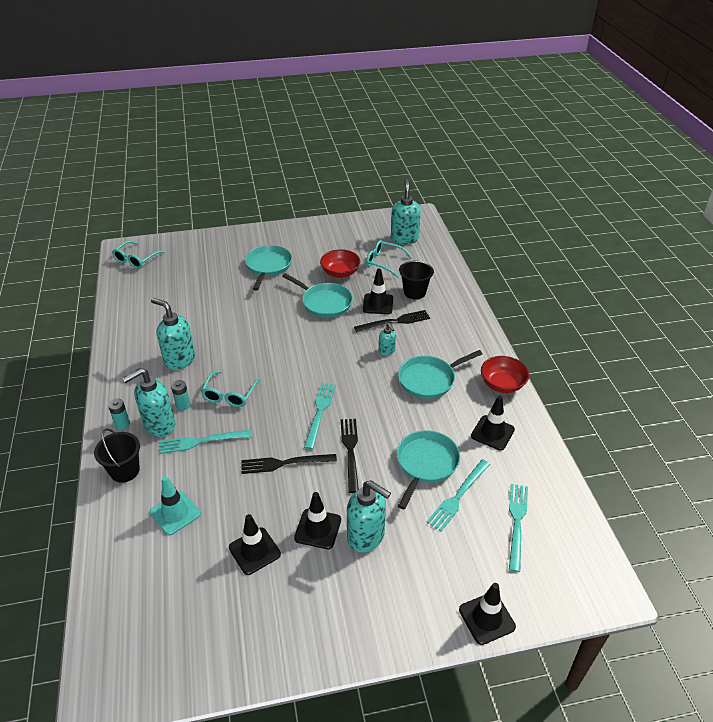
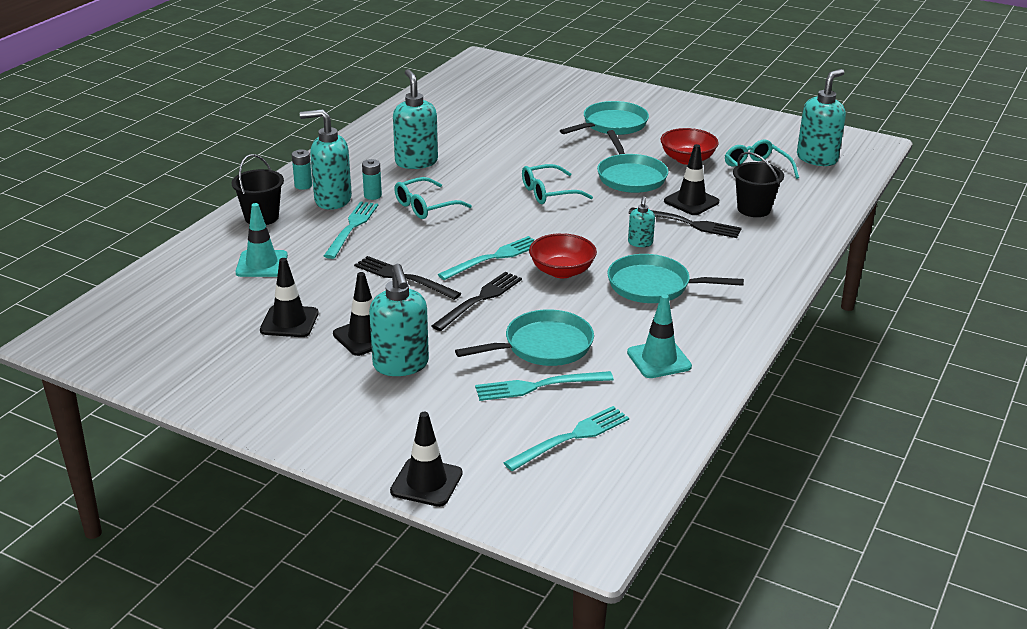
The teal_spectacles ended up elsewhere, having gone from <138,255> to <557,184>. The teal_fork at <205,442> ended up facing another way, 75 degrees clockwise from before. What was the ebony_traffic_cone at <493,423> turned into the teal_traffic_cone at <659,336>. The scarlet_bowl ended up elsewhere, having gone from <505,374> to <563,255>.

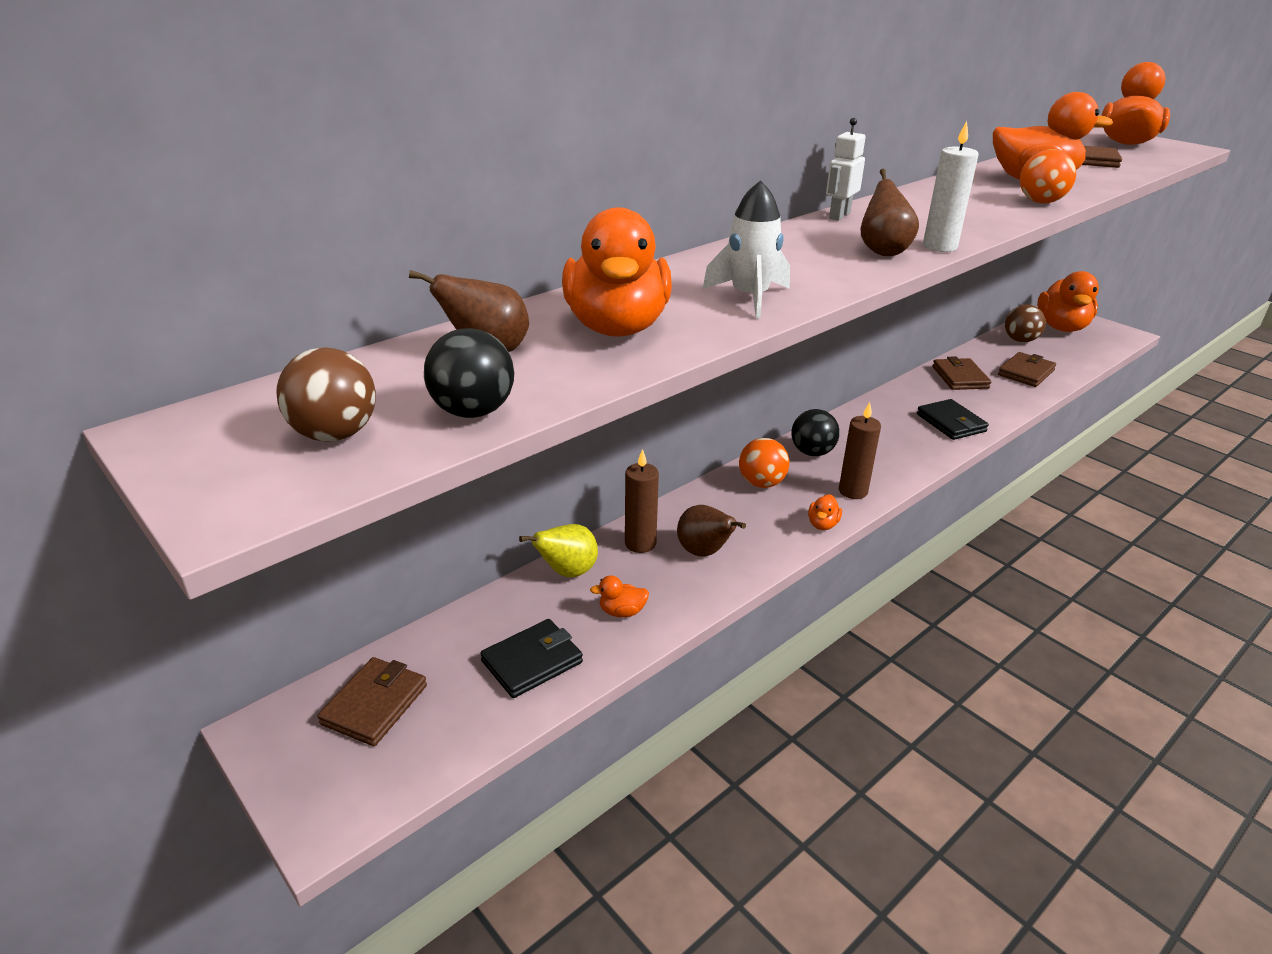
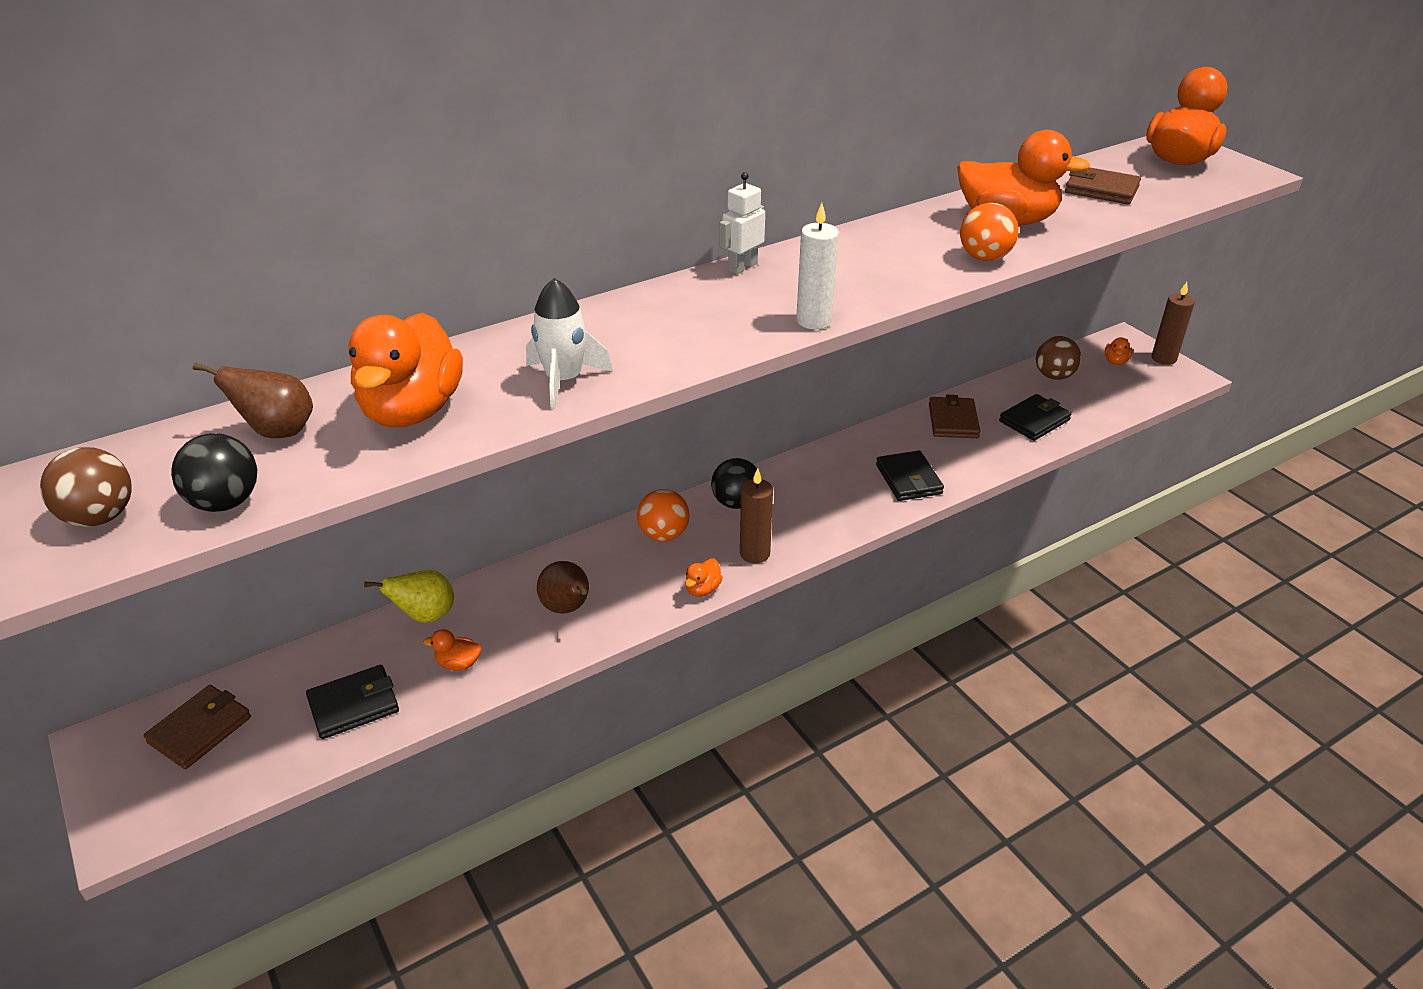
The dark_brown_wax_candle ended up elsewhere, having gone from <642,501> to <1173,323>. The second view lost the dark_brown_toy_pear at <890,212>. What was the dark_brown_card_wallet at <1027,369> turned into the ebony_card_wallet at <1035,417>. The size of the orange-coloured_duck at <1068,301> changed by a factor of 0.42.

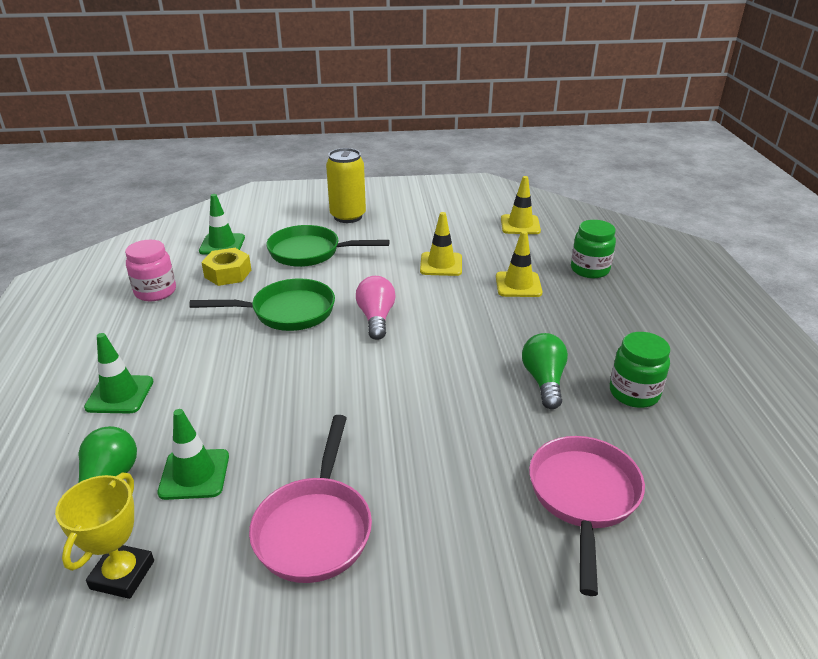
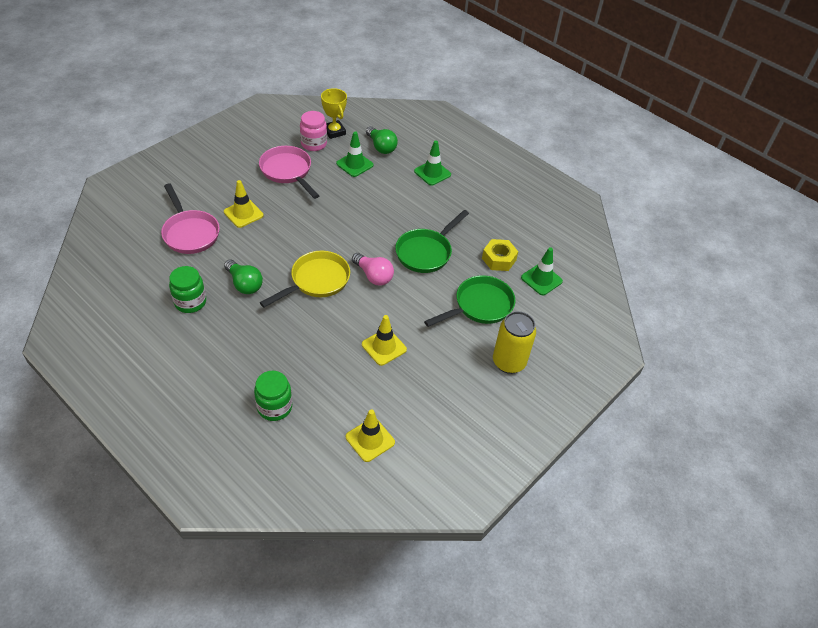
The rosy_preserve_jar ended up elsewhere, having gone from <150,270> to <313,131>. The bright_yellow_traffic_cone ended up elsewhere, having gone from <519,264> to <244,204>. The second view gained the bright_yellow_skillet at <305,279>.

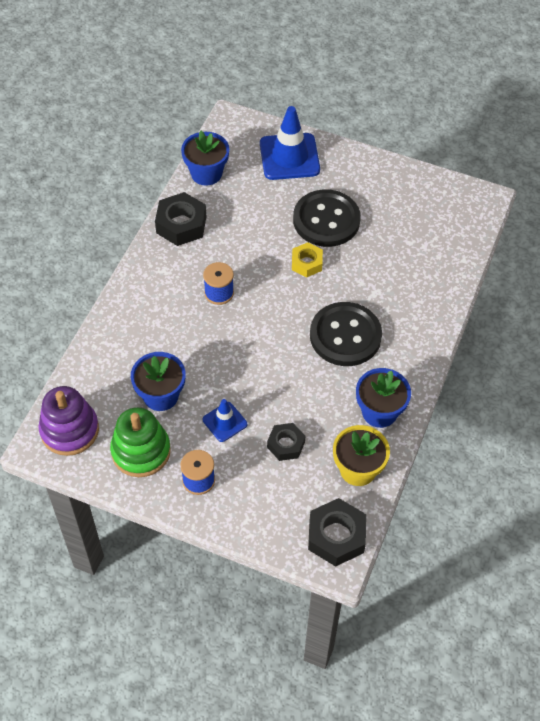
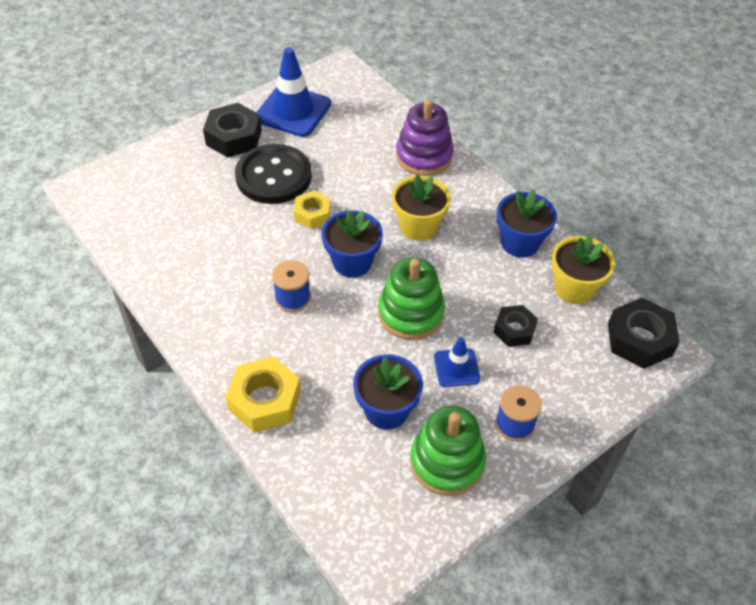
The purple_stacking_rings ended up elsewhere, having gone from <68,421> to <425,137>. The ebony_nut ended up elsewhere, having gone from <180,219> to <232,130>. The blue_plant_pot ended up elsewhere, having gone from <205,158> to <352,244>. The blue_traffic_cone ended up elsewhere, having gone from <290,143> to <293,92>. Where the ebony_sewing_button stood at <346,334>, the bright_yellow_plant_pot came to stand at <421,208>. The second view gained the bright_yellow_nut at <263,394>. The second view gained the green_stacking_rings at <411,298>.

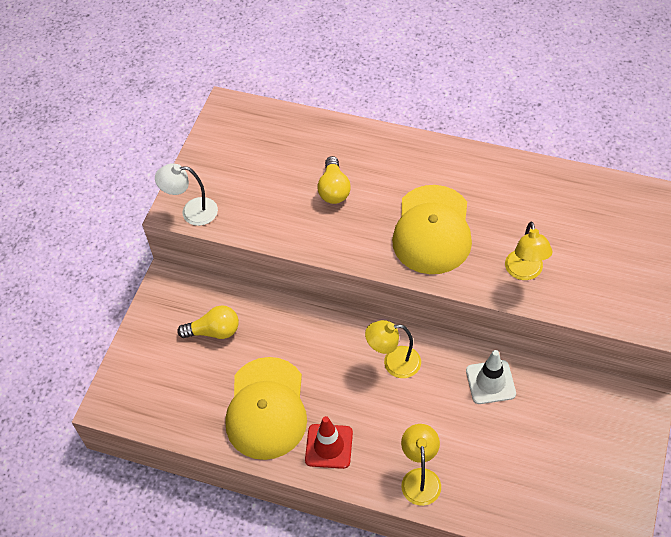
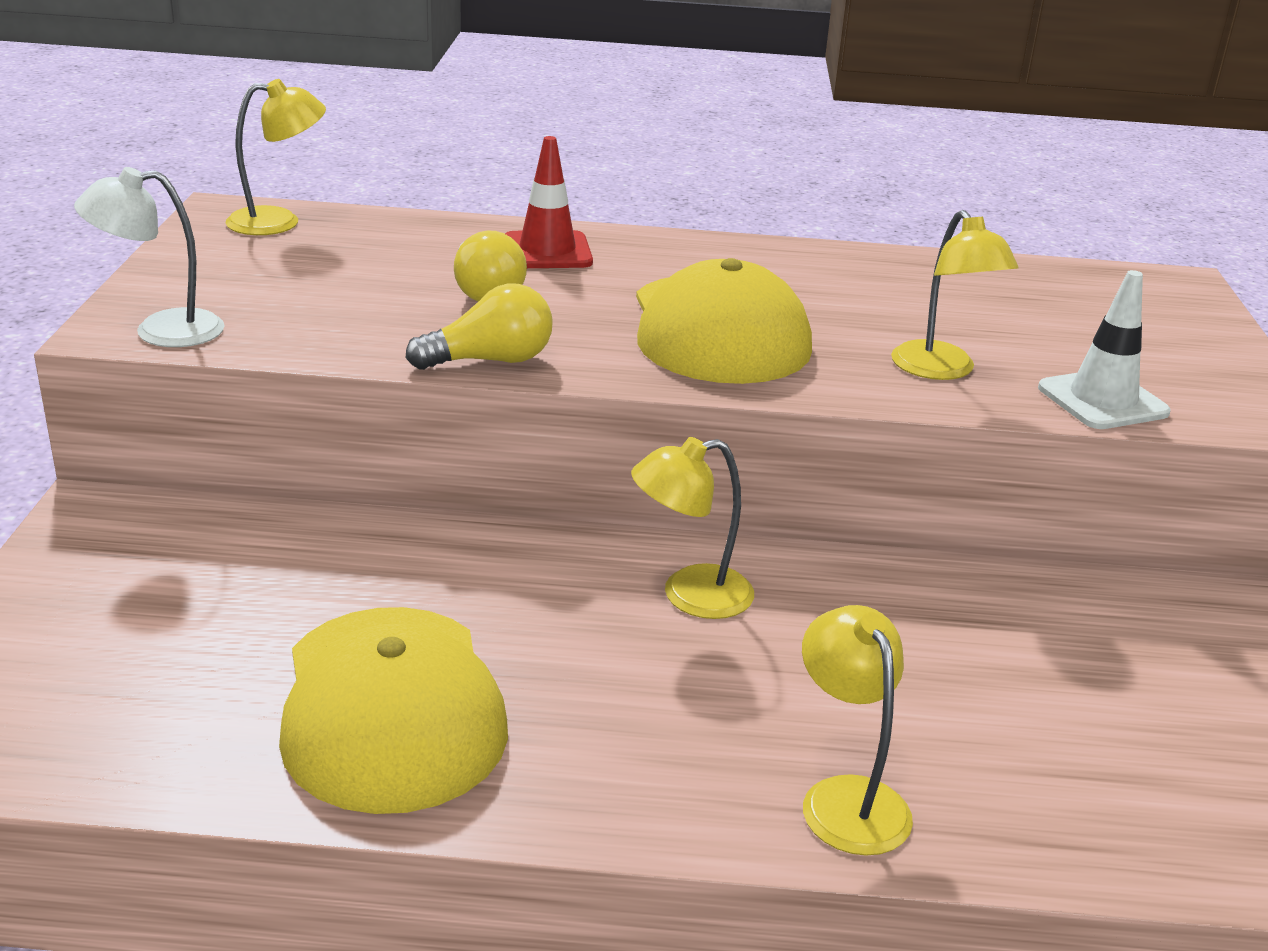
The bright_yellow_bulb ended up elsewhere, having gone from <208,322> to <479,326>. The scarlet_traffic_cone ended up elsewhere, having gone from <329,442> to <549,202>. The pure_white_traffic_cone ended up elsewhere, having gone from <491,377> to <1104,349>. The second view gained the bright_yellow_lamp at <276,157>.

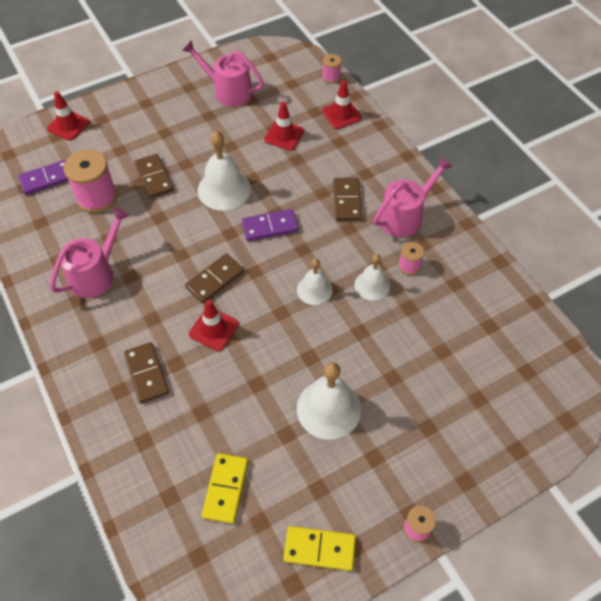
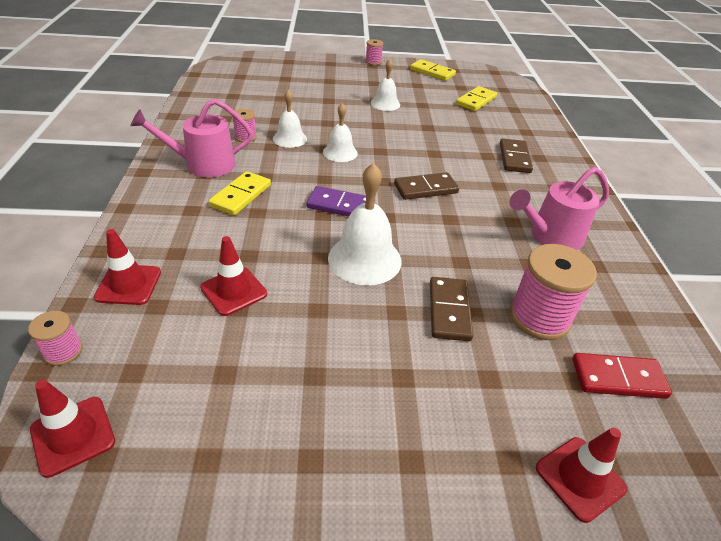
What was the purple_domino_tile at <43,177> turned into the scarlet_domino_tile at <622,376>. The second view lost the rosy_sprinkling_can at <223,73>. The scarlet_traffic_cone ended up elsewhere, having gone from <214,325> to <72,429>. The size of the pure_white_hand_bell at <329,401> changed by a factor of 0.61. What was the dark_brown_domino_tile at <347,199> turned into the bright_yellow_domino_tile at <239,193>.

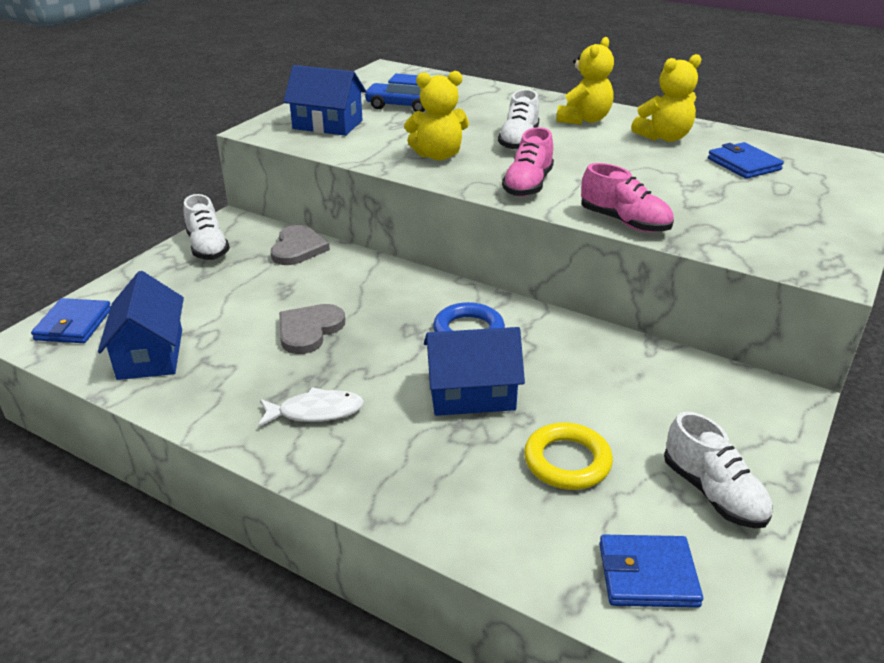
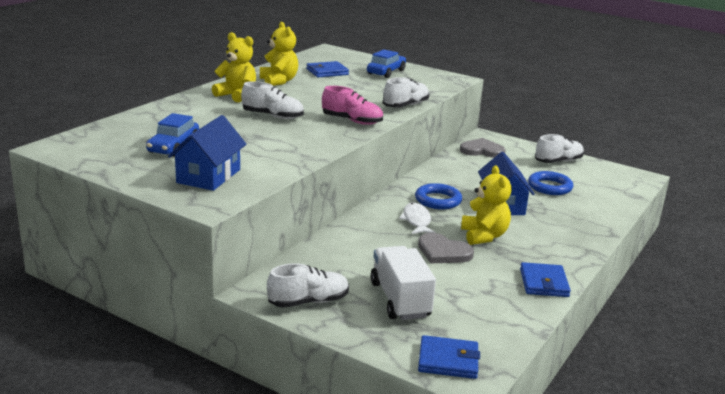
The second view lost the blue_cottage at <141,325>. The pure_white_toy_fish ended up elsewhere, having gone from <311,407> to <417,218>. The ash-grey_love_heart ended up elsewhere, having gone from <300,245> to <482,148>. The bright_yellow_teddy_bear ended up elsewhere, having gone from <436,116> to <486,205>. What was the bright_yellow_ring at <568,456> turned into the blue_ring at <550,183>. What was the rosy_lace-up_shoe at <627,197> turned into the pure_white_lace-up_shoe at <406,92>. The blue_card_wallet ended up elsewhere, having gone from <651,571> to <545,279>. The second view gained the blue_automobile at <386,63>. The second view gained the pure_white_toy_truck at <403,283>.

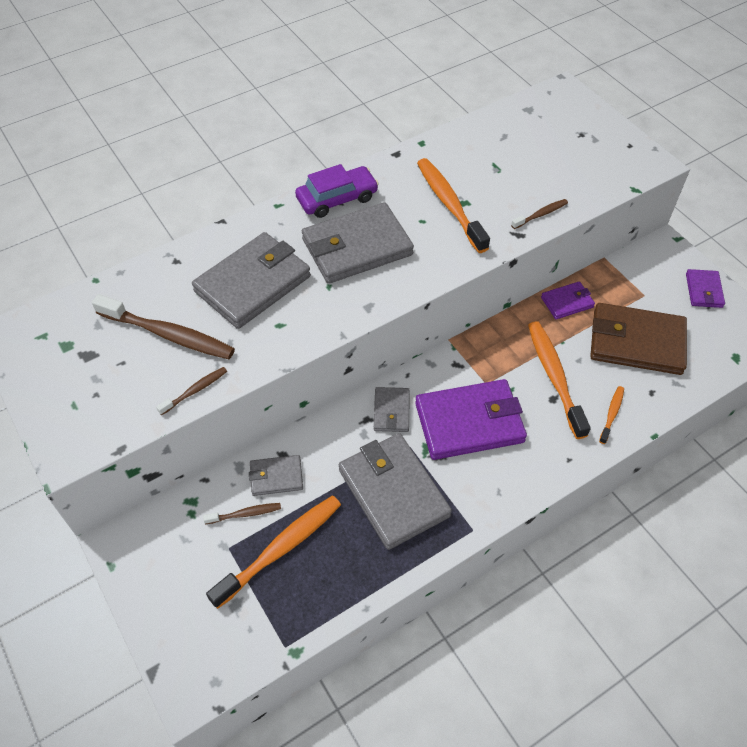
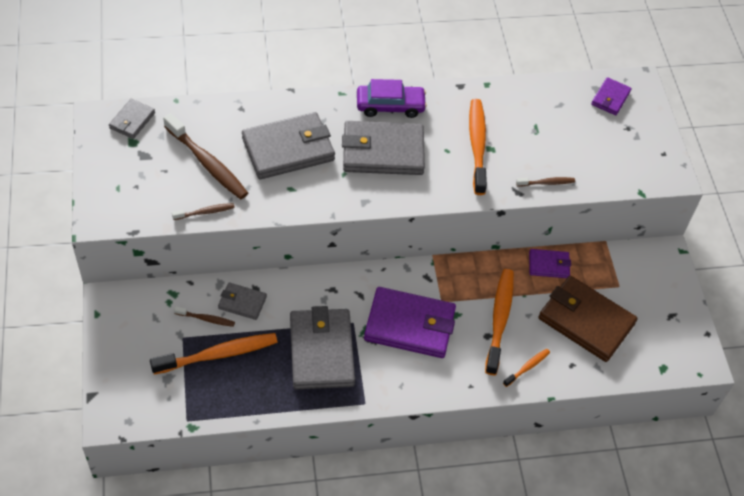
The ash-grey_card_wallet ended up elsewhere, having gone from <392,409> to <132,119>. The purple_card_wallet ended up elsewhere, having gone from <705,288> to <611,96>.

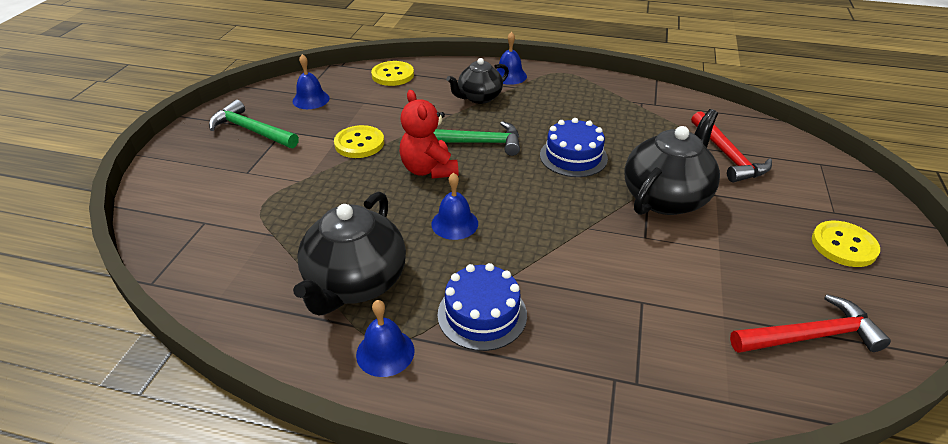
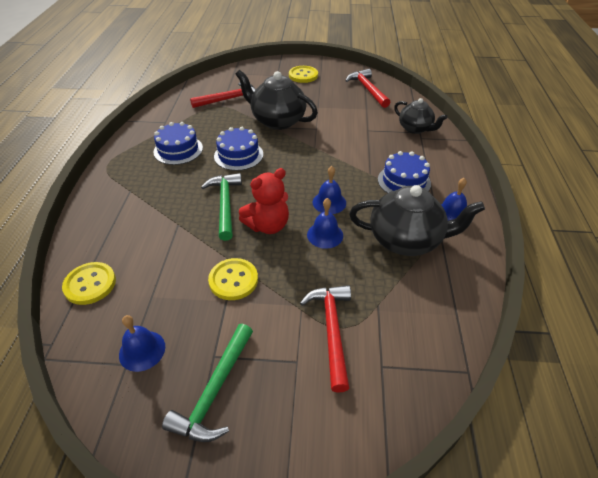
The ebony_teapot ended up elsewhere, having gone from <477,81> to <420,116>. The blue_hand_bell ended up elsewhere, having gone from <512,58> to <325,223>. The second view gained the blue_cake at <178,143>. The second view gained the scarlet_carpenter's_hammer at <325,339>.

